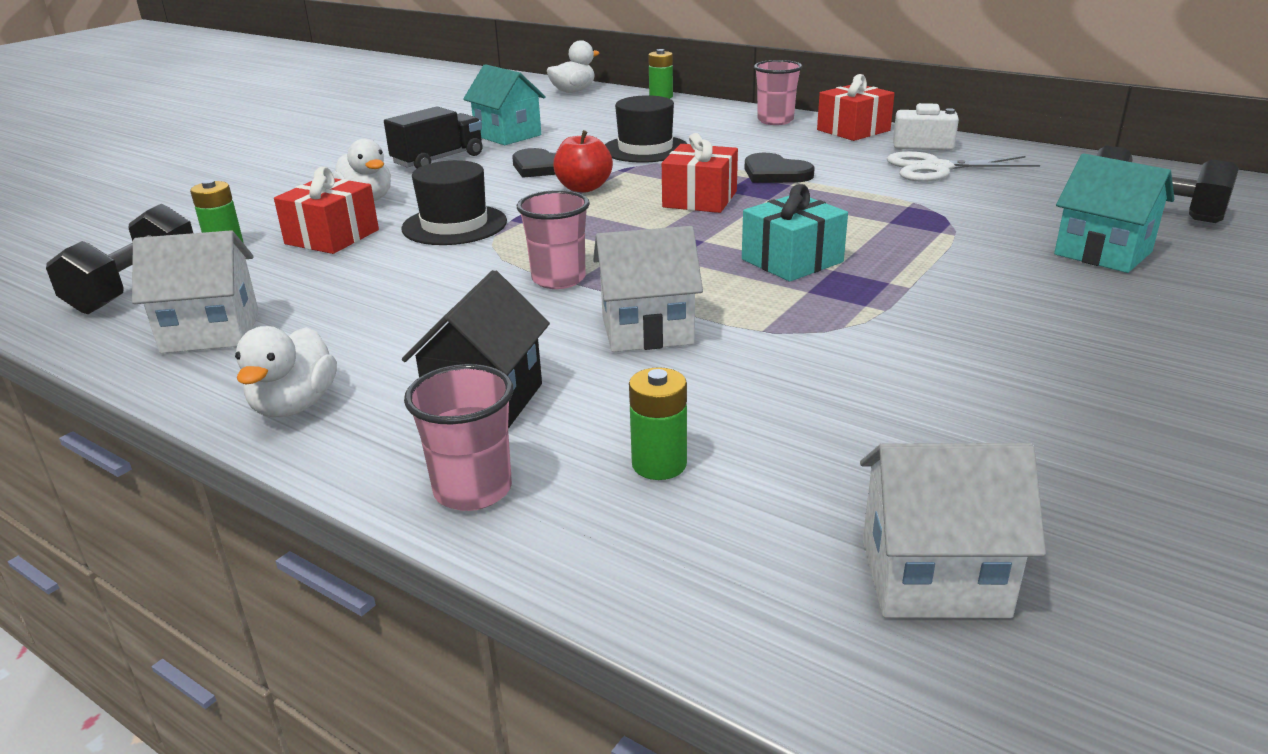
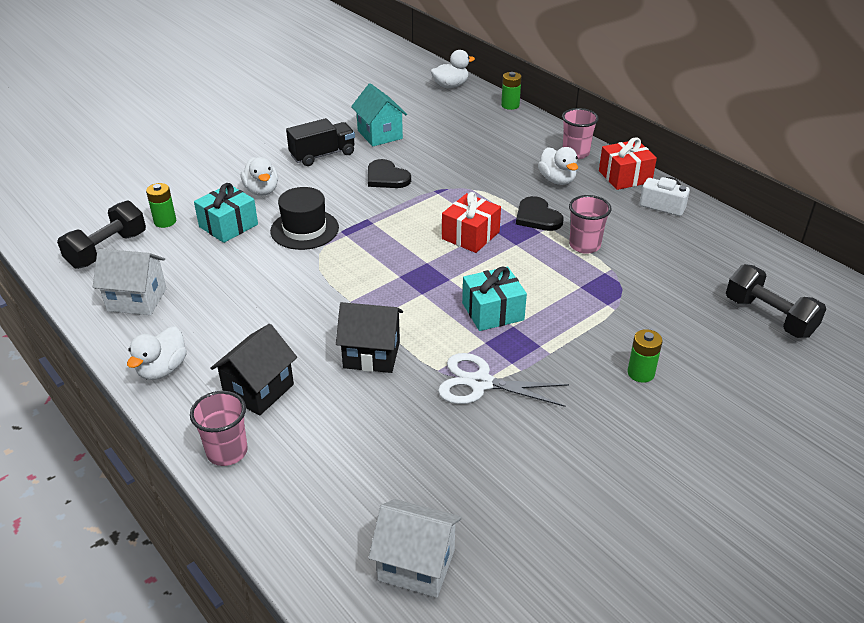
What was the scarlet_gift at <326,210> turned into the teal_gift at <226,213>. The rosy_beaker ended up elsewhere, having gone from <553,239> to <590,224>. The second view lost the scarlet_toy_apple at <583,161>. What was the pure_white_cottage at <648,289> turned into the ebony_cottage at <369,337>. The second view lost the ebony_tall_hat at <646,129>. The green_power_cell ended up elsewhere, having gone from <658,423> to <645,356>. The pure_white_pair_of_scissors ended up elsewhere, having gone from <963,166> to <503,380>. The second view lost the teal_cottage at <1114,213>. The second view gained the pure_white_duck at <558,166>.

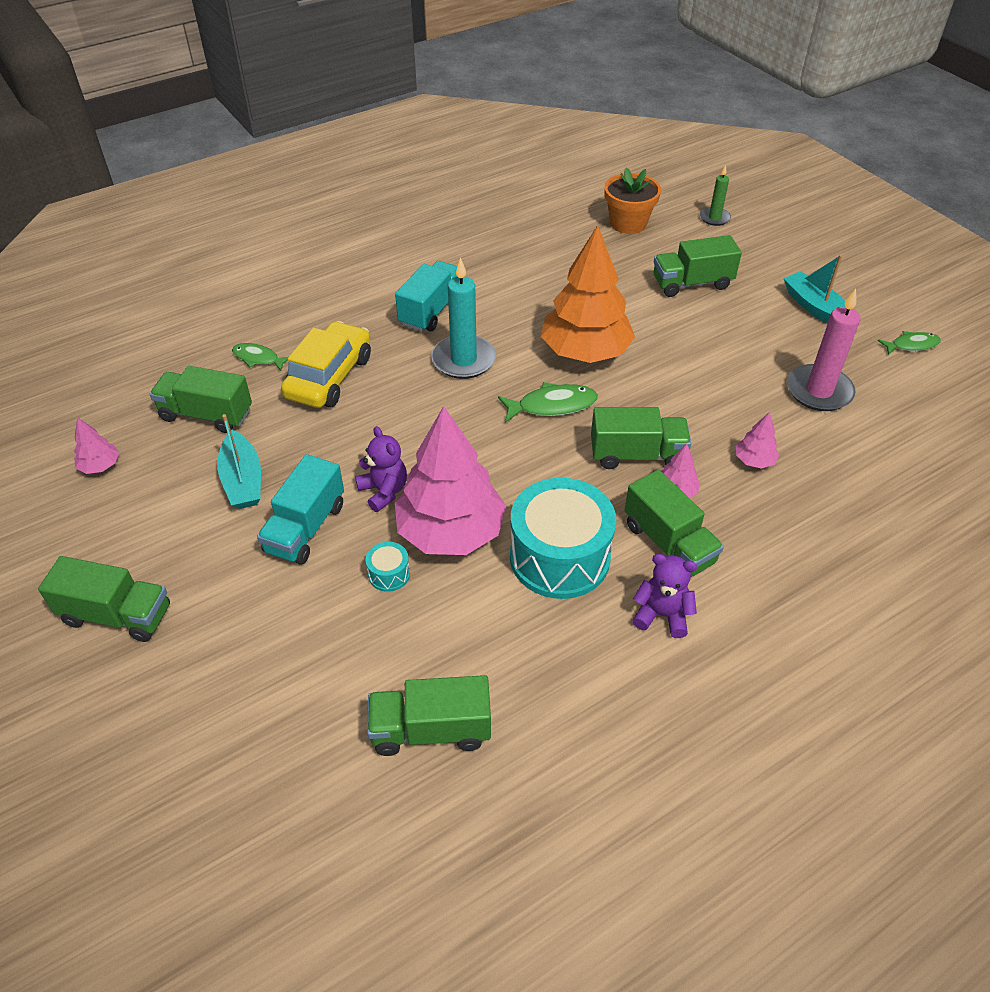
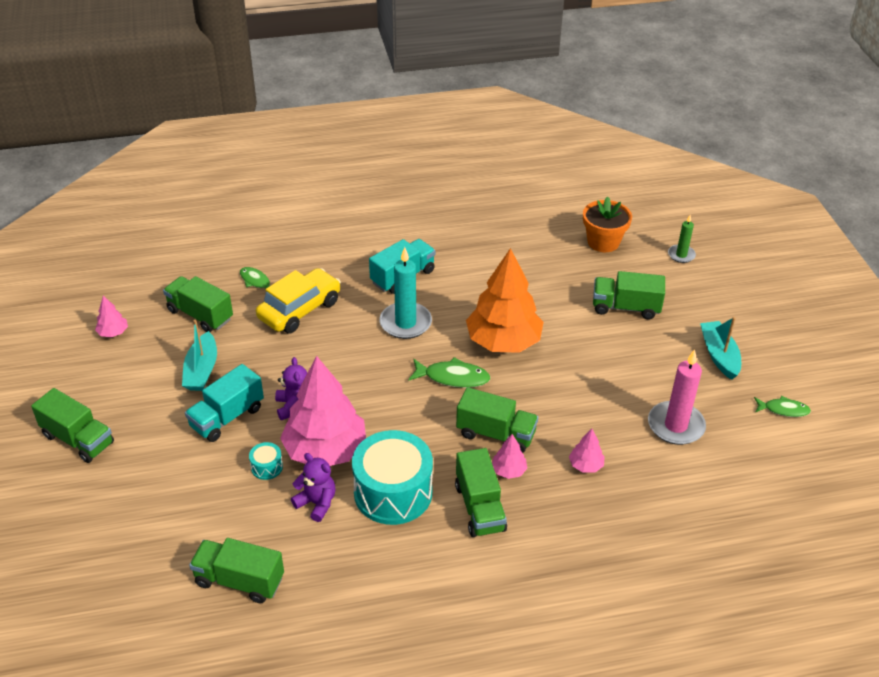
The purple_teddy_bear ended up elsewhere, having gone from <665,596> to <313,487>.

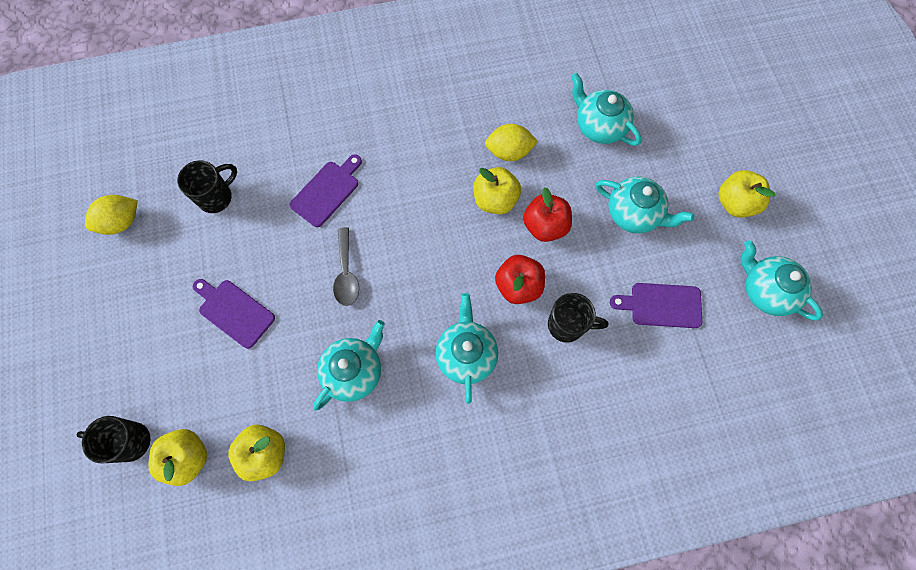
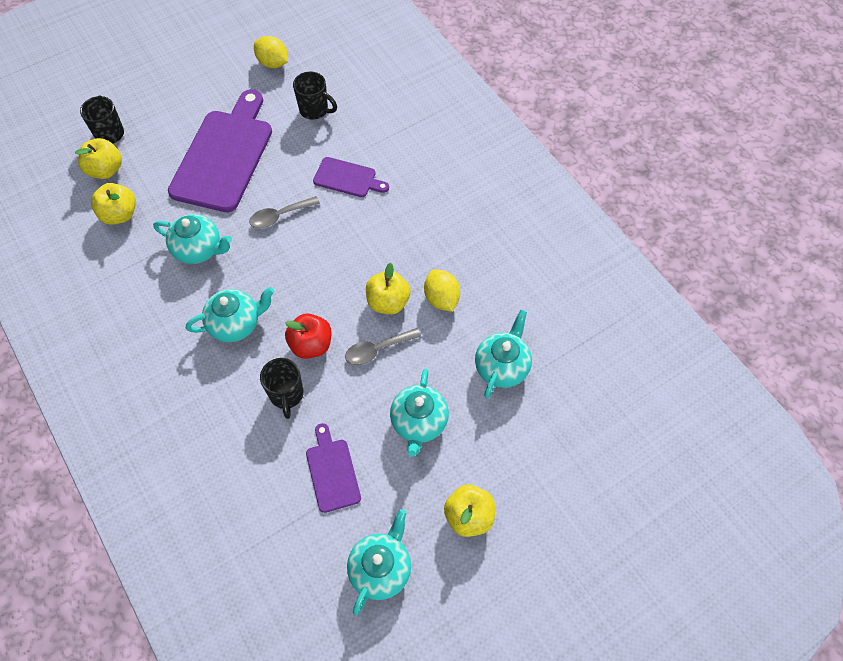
The size of the purple_chopping_board at <234,314> changed by a factor of 2.03. Where the scarlet_toy_apple stood at <547,214>, the ash-grey_spoon came to stand at <383,346>.

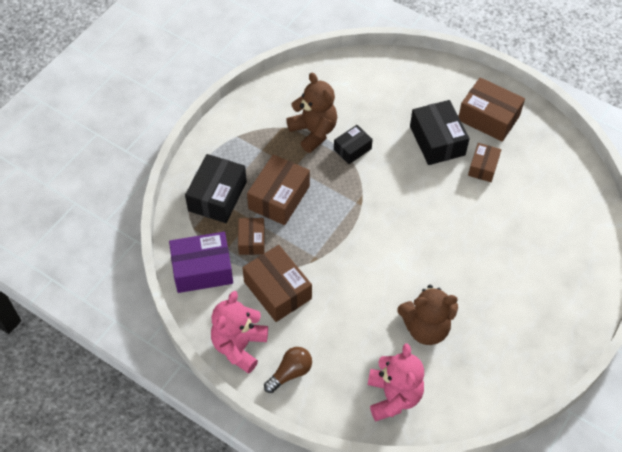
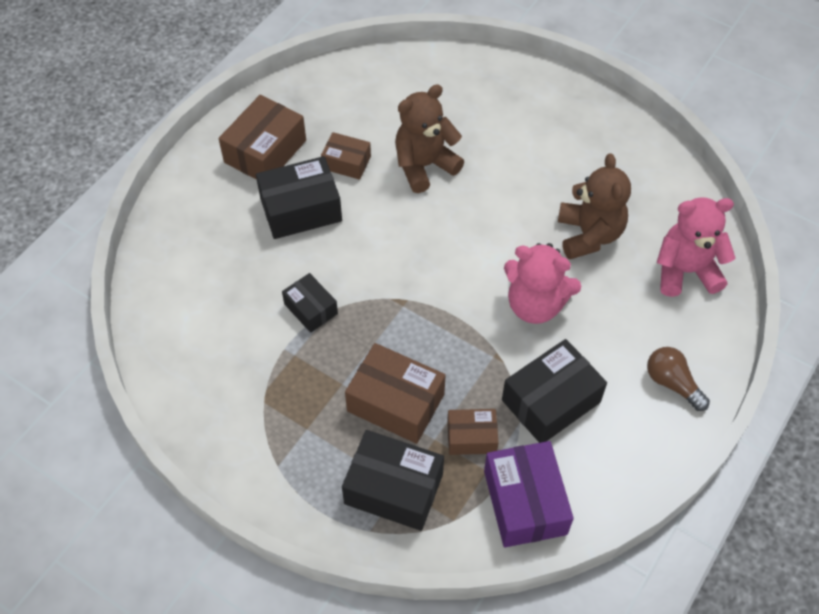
The rosy_teddy_bear ended up elsewhere, having gone from <239,332> to <542,283>. What was the dark_brown_box at <277,283> turned into the ebony_box at <554,391>. The dark_brown_teddy_bear ended up elsewhere, having gone from <311,113> to <429,138>.

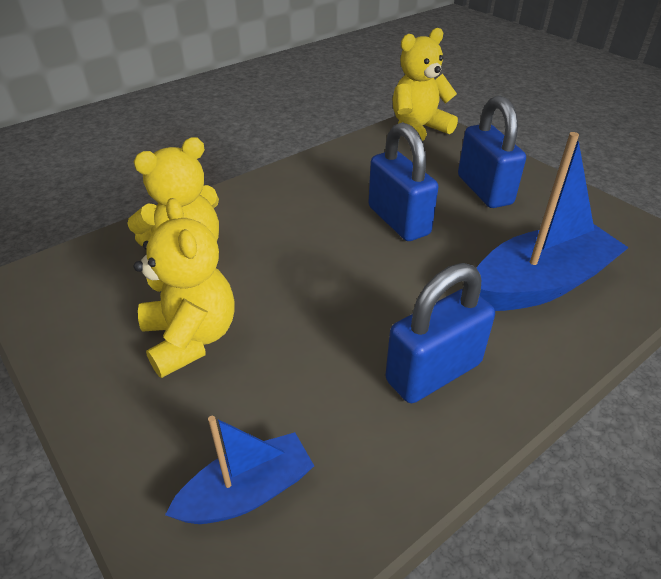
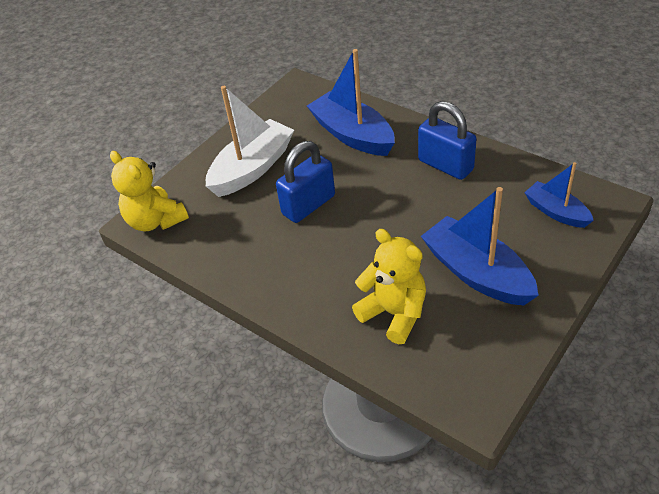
Where the bright_yellow_teddy_bear stood at <184,288>, the blue_boat came to stand at <480,246>. Where the blue_padlock stood at <492,152>, the pure_white_boat came to stand at <250,141>.

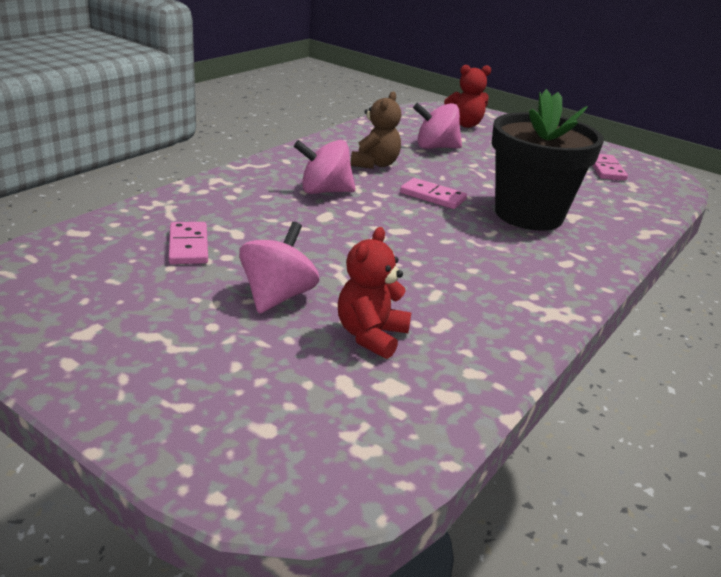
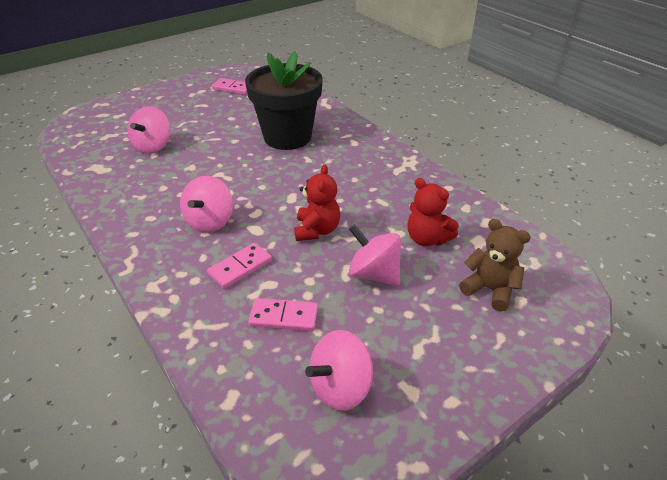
The dark_brown_teddy_bear ended up elsewhere, having gone from <376,130> to <495,265>. The rosy_domino_tile ended up elsewhere, having gone from <433,193> to <239,266>. The scarlet_teddy_bear ended up elsewhere, having gone from <467,96> to <317,202>. The second view gained the rosy_spinning_top at <339,370>.

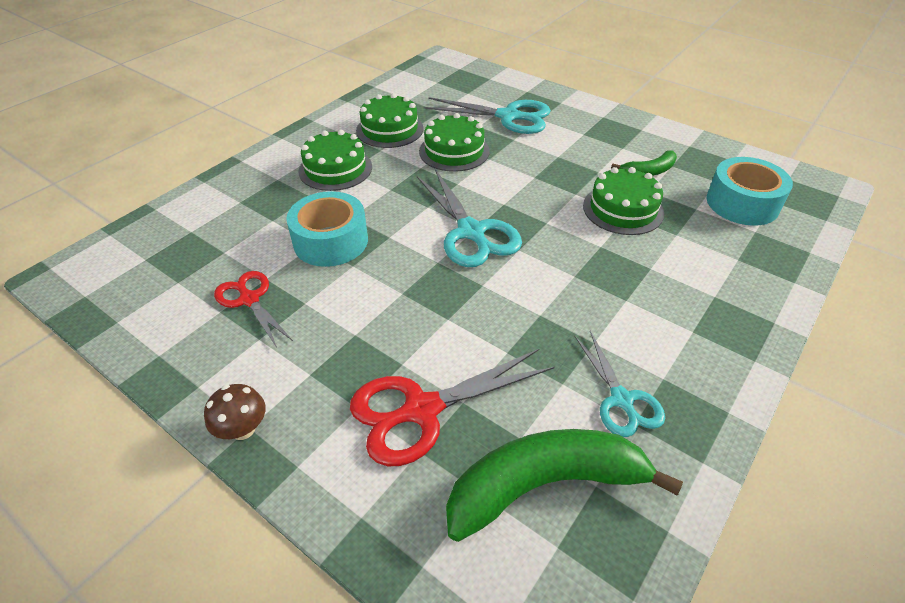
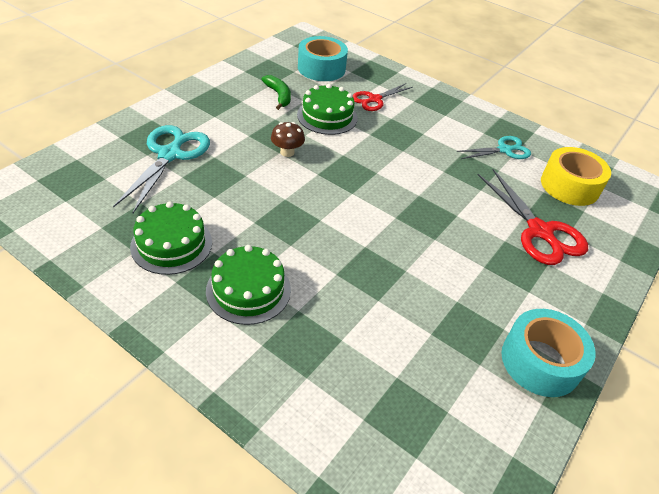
The dark_brown_fungus ended up elsewhere, having gone from <235,412> to <288,139>. The scarlet_pair_of_scissors ended up elsewhere, having gone from <253,309> to <383,97>. The teal_tape ended up elsewhere, having gone from <327,229> to <548,353>. The second view lost the teal_pair_of_scissors at <469,218>. The second view lost the green_cake at <454,142>. Where the green_toy_banana stood at <564,485>, the bright_yellow_tape came to stand at <576,176>.

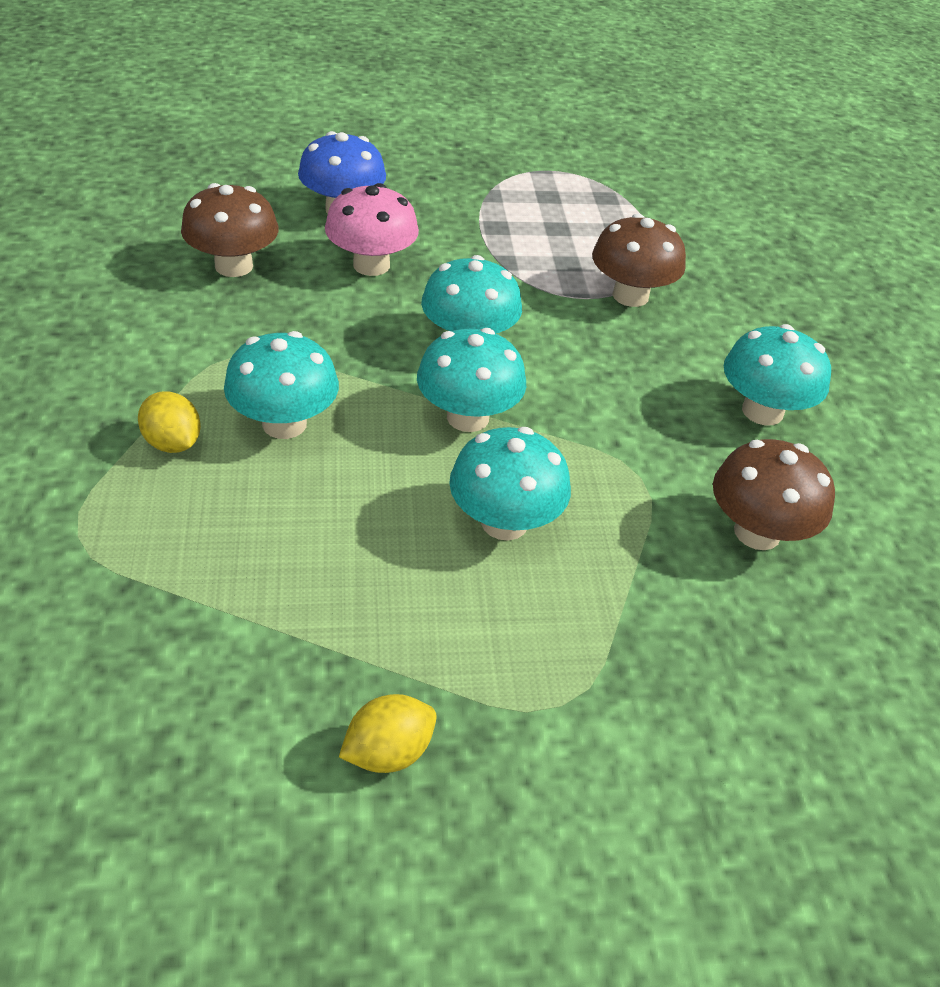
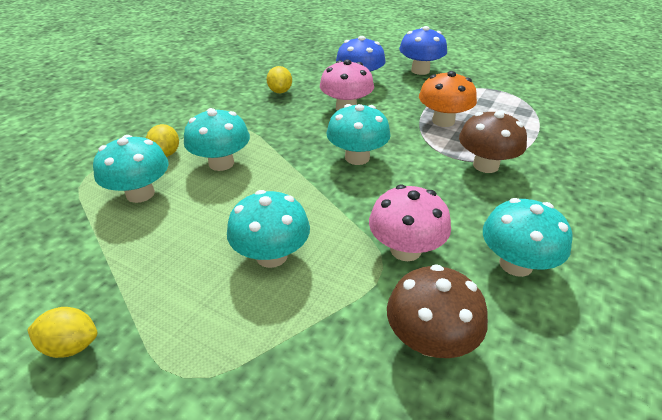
Where the dark_brown_fungus stood at <229,230>, the bright_yellow_citrus_fruit came to stand at <279,79>. The teal_fungus ended up elsewhere, having gone from <471,380> to <130,169>. The second view gained the rosy_fungus at <410,223>. The second view gained the blue_fungus at <423,50>. The second view gained the orange-coloured_fungus at <448,99>.

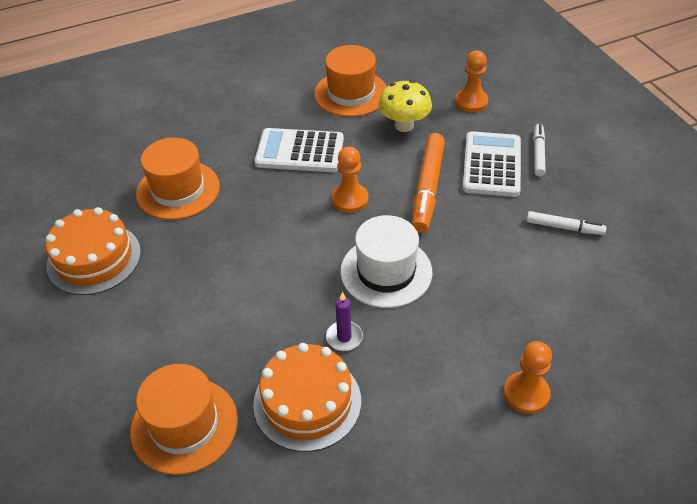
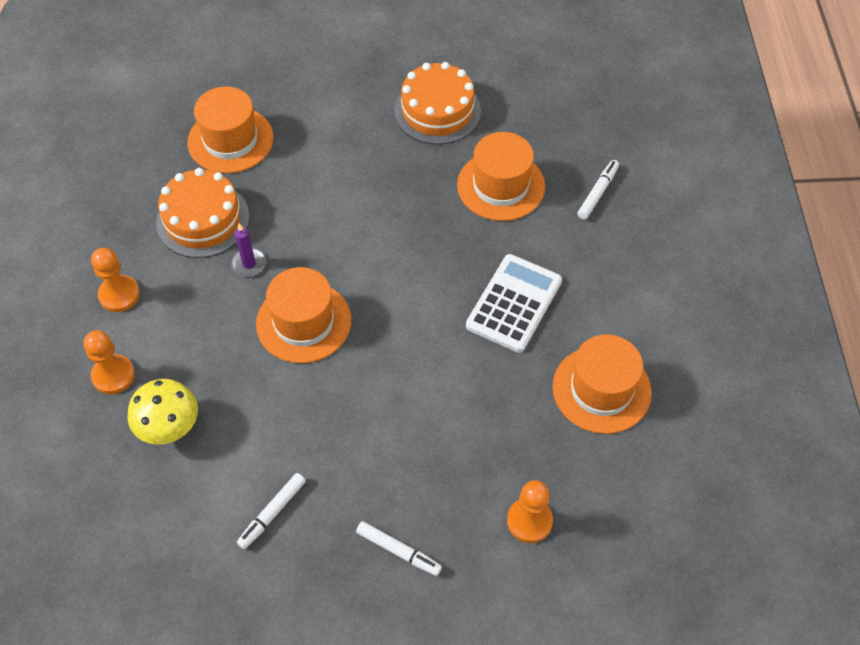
The orange-coloured_pawn ended up elsewhere, having gone from <350,179> to <115,280>. What was the pure_white_tall_hat at <386,261> turned into the orange-coloured_tall_hat at <303,315>. The bright_yellow_fungus ended up elsewhere, having gone from <405,106> to <163,412>. The second view lost the orange-coloured_marker_pen at <428,183>. The second view lost the pure_white_pocket_calculator at <492,164>. The second view gained the pure_white_marker_pen at <598,190>.

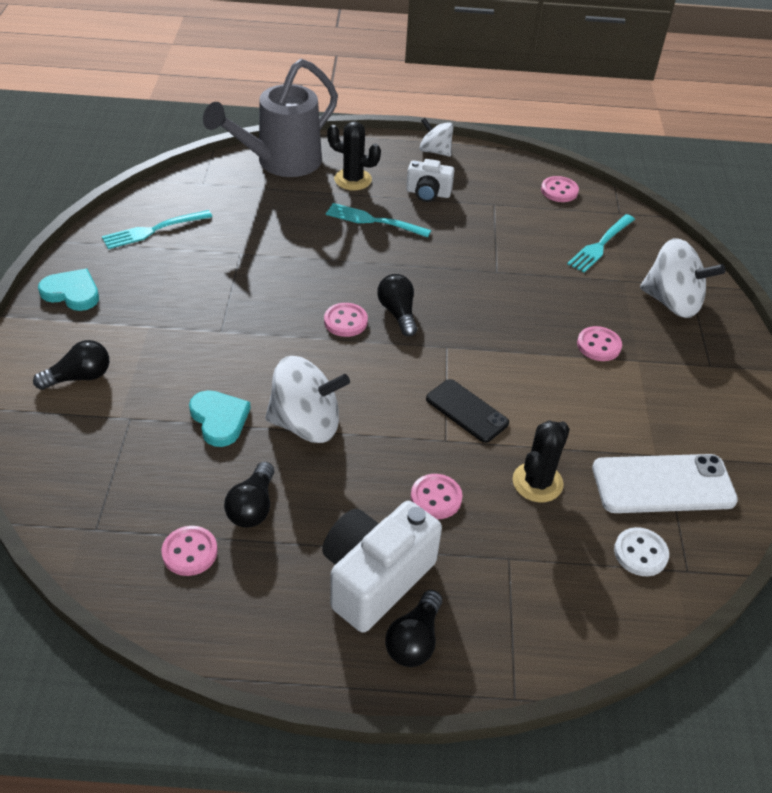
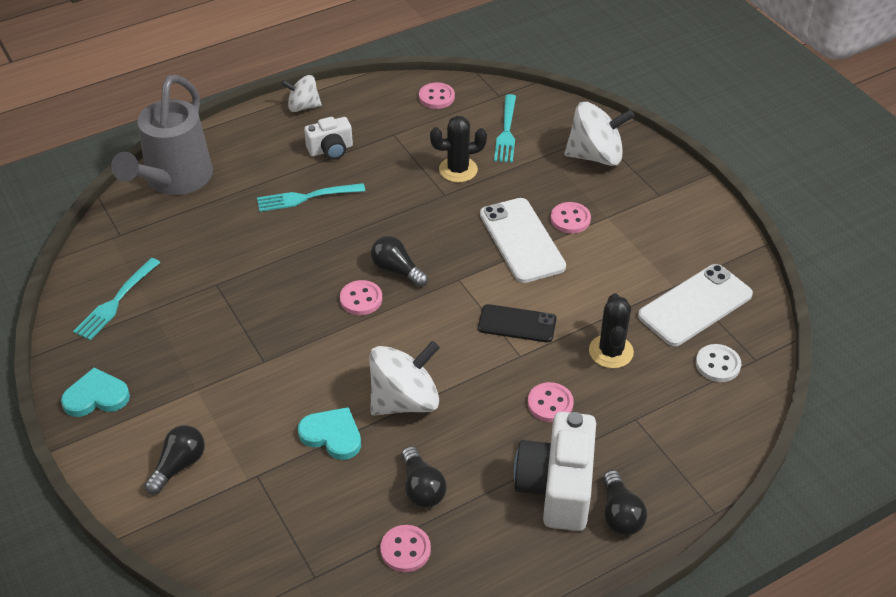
The ebony_saguaro_cactus ended up elsewhere, having gone from <354,156> to <458,149>. The second view gained the pure_white_phone at <523,240>.

